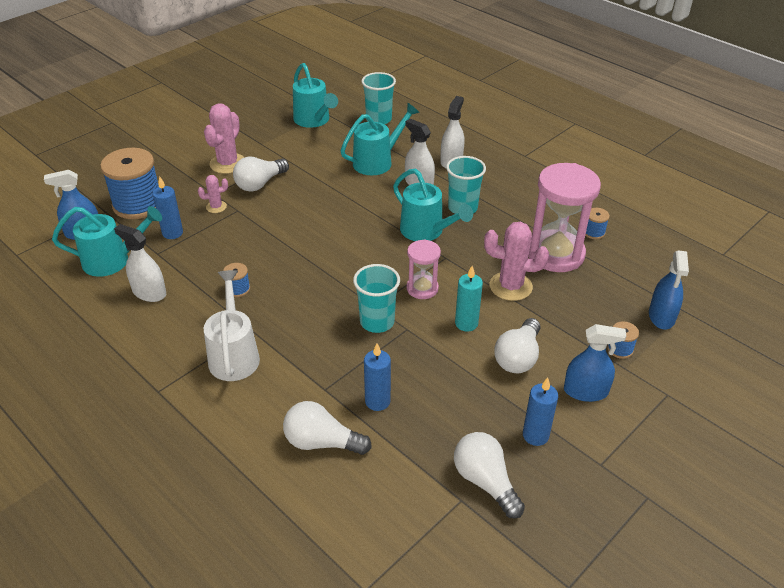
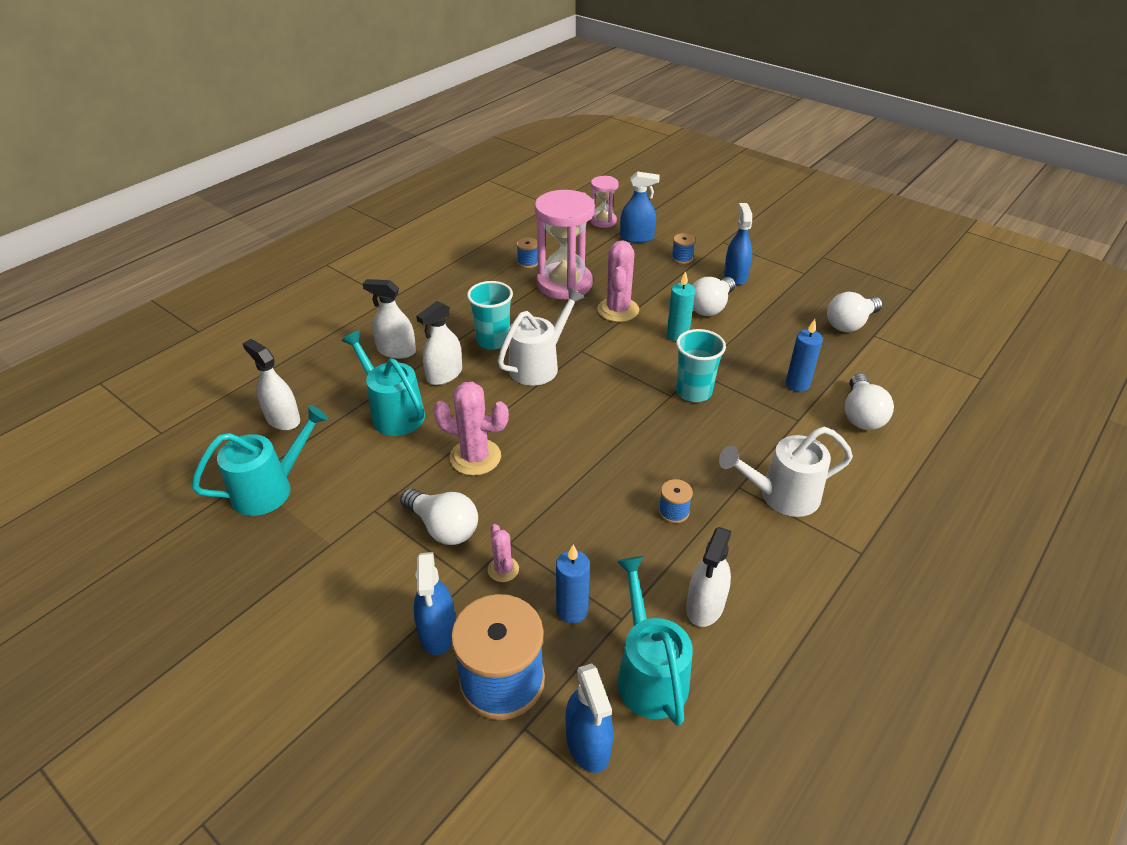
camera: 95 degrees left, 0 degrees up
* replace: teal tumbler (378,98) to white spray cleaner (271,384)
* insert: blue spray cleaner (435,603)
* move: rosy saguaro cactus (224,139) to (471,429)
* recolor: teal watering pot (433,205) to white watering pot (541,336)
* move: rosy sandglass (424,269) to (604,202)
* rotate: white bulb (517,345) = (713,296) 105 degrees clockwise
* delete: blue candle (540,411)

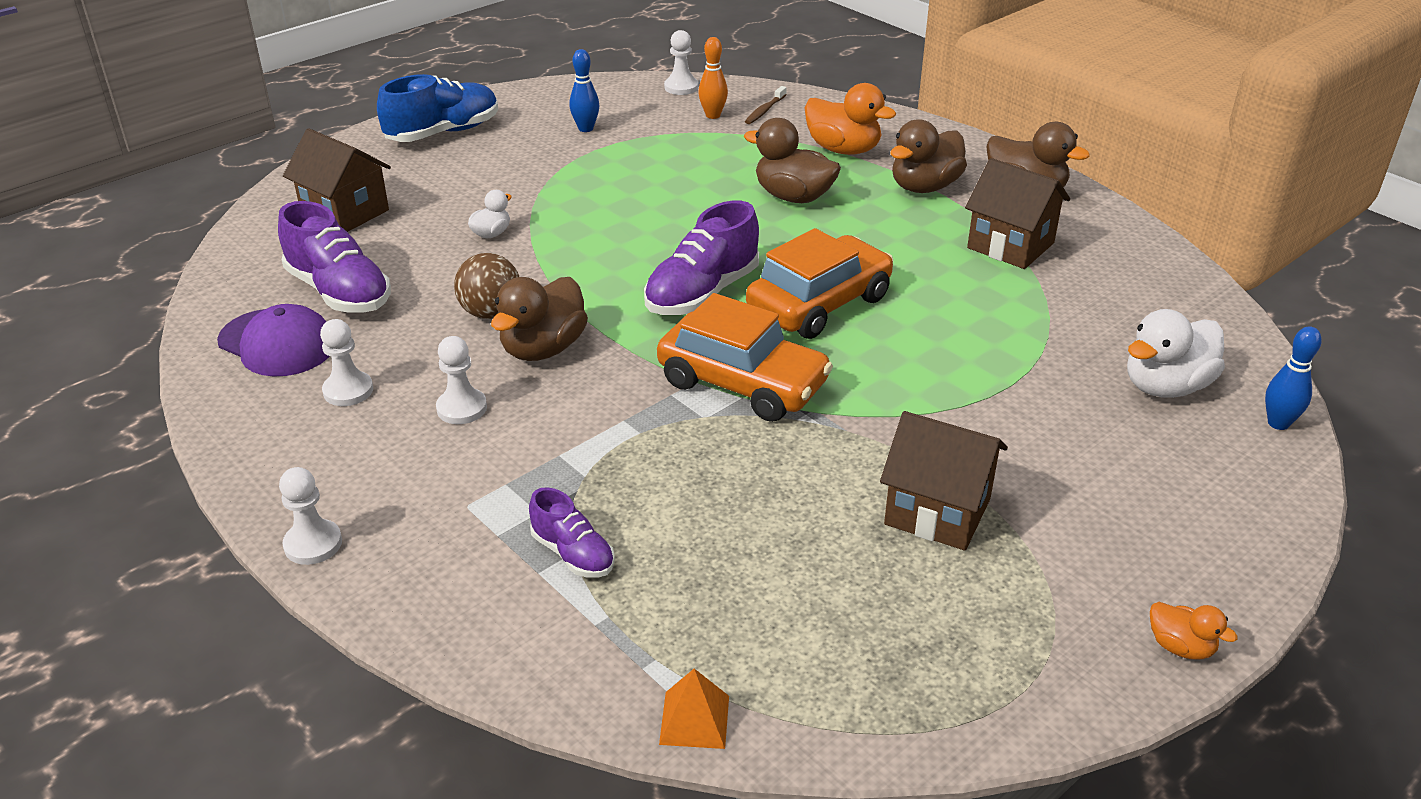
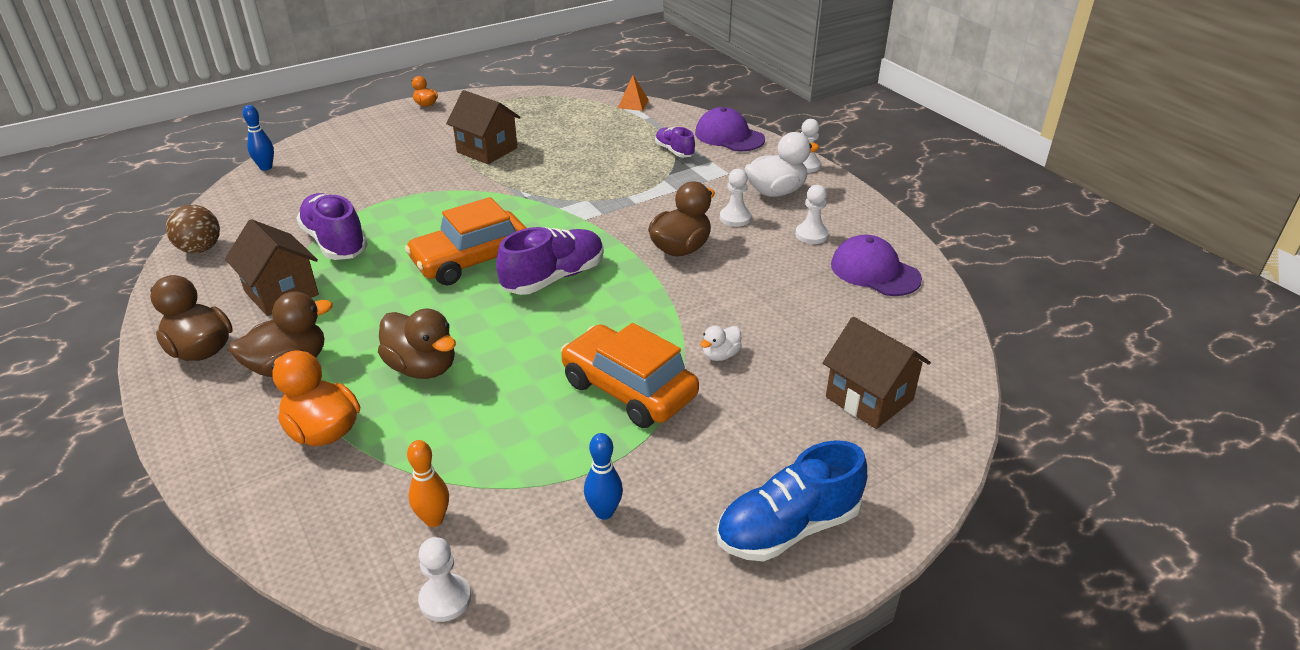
camera: 170 degrees left, 0 degrees up
* move: brown play ball (486,286) to (193,229)
* move: violet sneaker (334,257) to (332,226)
* move: bright orange automobile (745,357) to (630,375)
* insert: violet peaked cap (730,129)
* move: white duck (1176,353) to (781,164)
* delete: brown toothbrush (766,105)

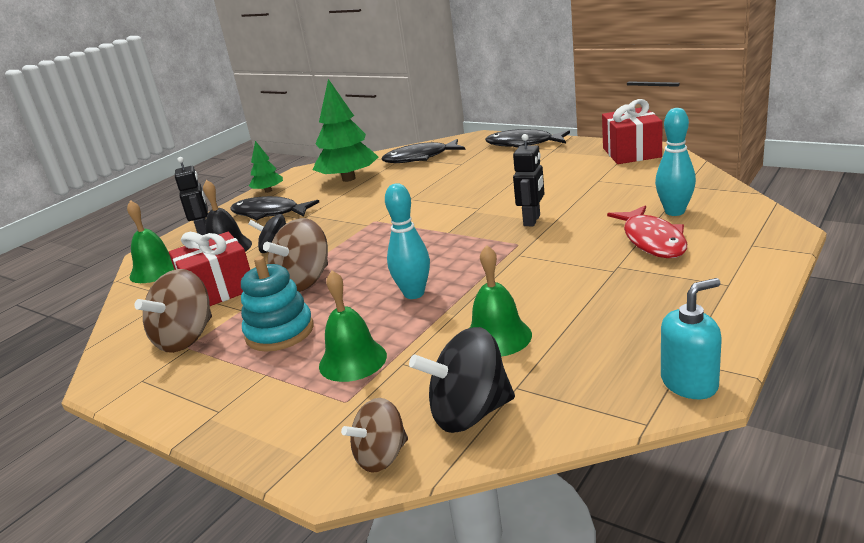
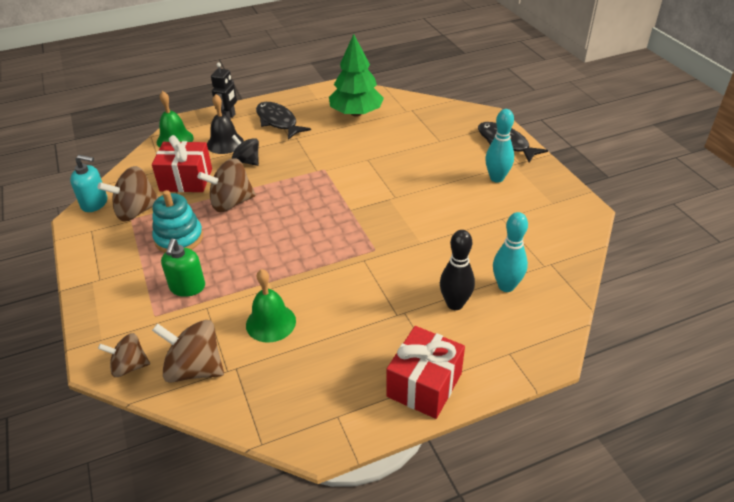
camera: 30 degrees right, 15 degrees up
* move: teal soap pump (691,338) to (88,183)
* recolor: black whirligig (462,380) to brown whirligig (188,351)
* replace: emerald hand bell (353,326) to emerald soap pump (183,268)
* move: crimson gift (632,131) to (425,372)
* replace: crimson fish figure (647,231) to black skittle (457,270)
* move: teal skittle (407,241) to (499,146)
* delete: emerald toy tree (266,167)
* delete: black fish figure (423,151)
* delete: black robot (529,180)

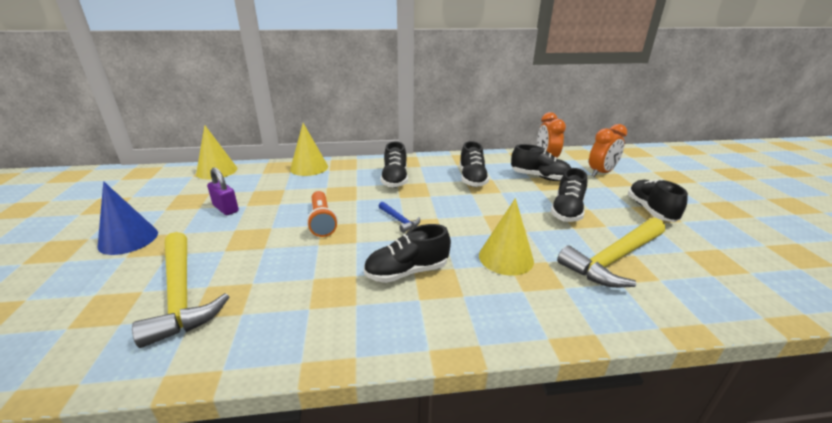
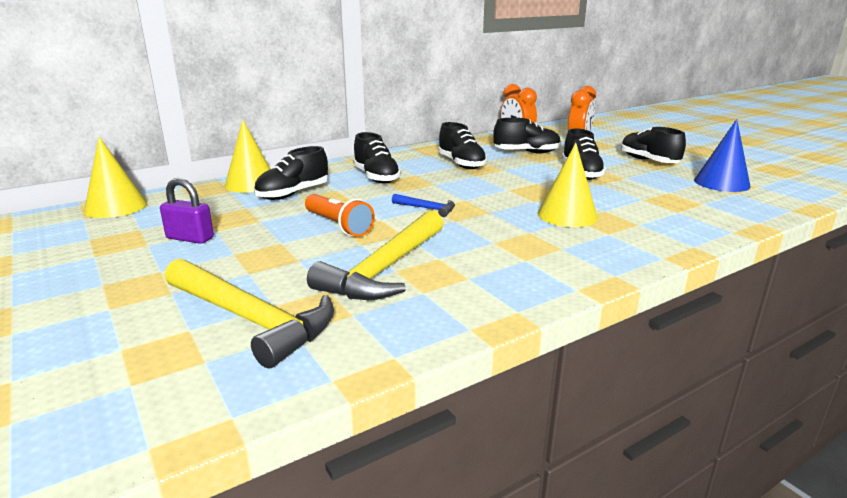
camera: 25 degrees left, 5 degrees down
* move: black sneaker (407,253) to (291,173)
* move: yellow hammer (611,253) to (375,255)
* move: blue solid cone (128,218) to (722,155)

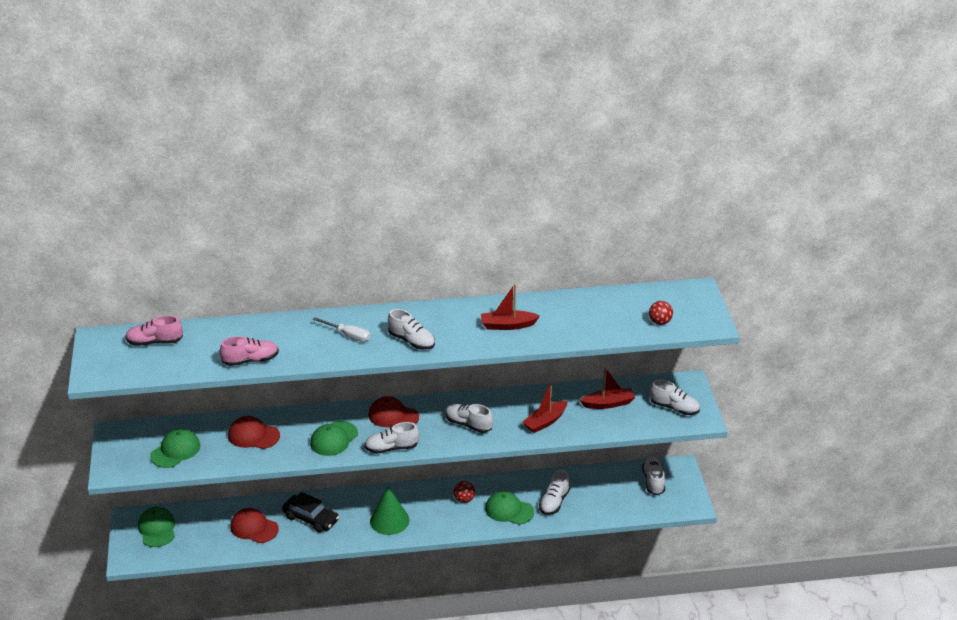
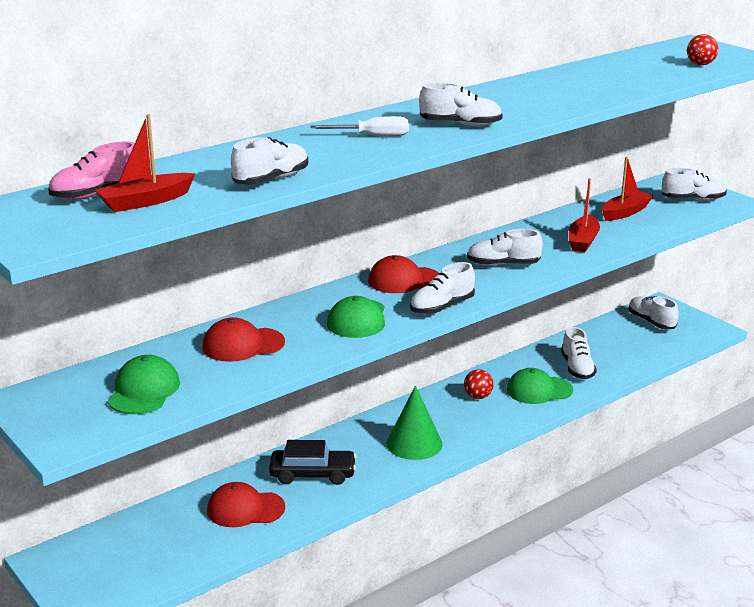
camera: 30 degrees left, 10 degrees down
* move: crimson sailboat (510,307) to (145,163)
* recolor: rosy sneaker (249,351) to white sneaker (269,161)
* delete: emerald peaked cap (156,527)

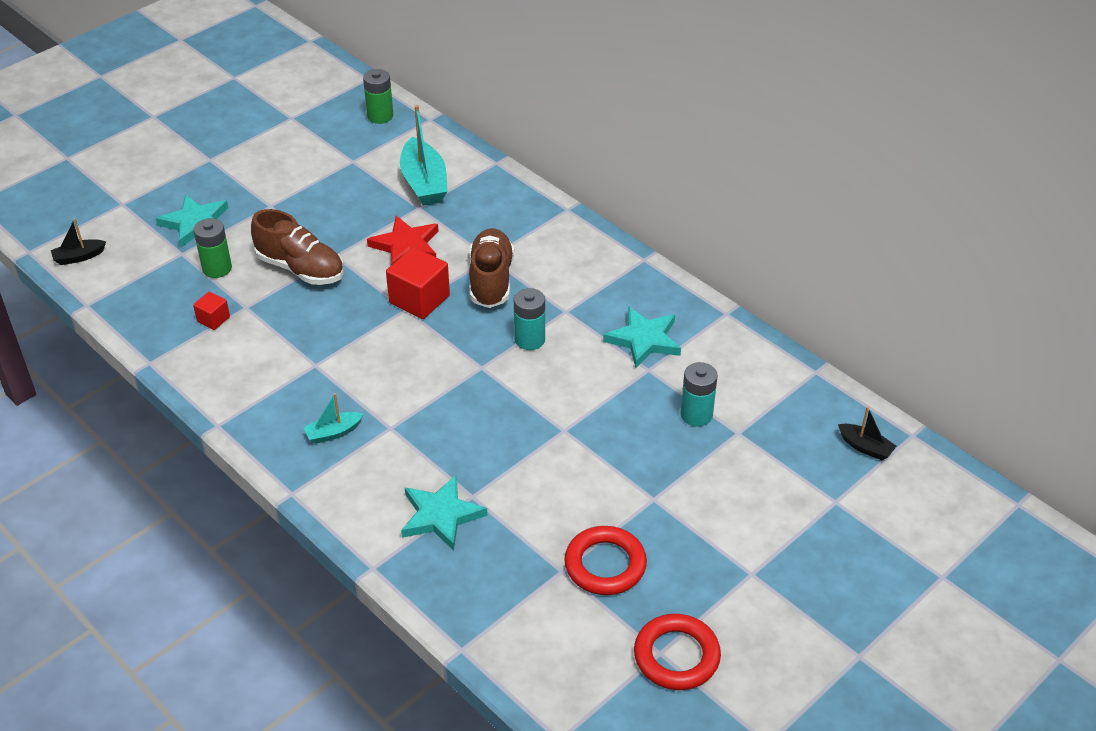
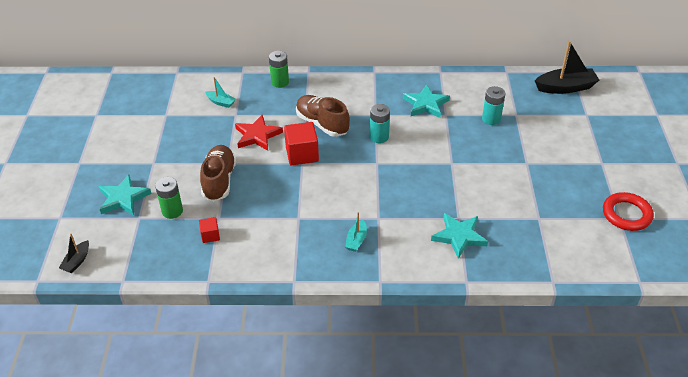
camera: 45 degrees left, 0 degrees up
* rotate: brown sneaker (297,247) = (218,173) 75 degrees counterclockwise
* resize: teal sailboat (424,155) = (220,92) x0.53
* move: emerald AA battery (378,96) to (279,69)
* resize: black sailboat (867,433) = (567,67) x1.90
* delete: crimson torus (605,560)

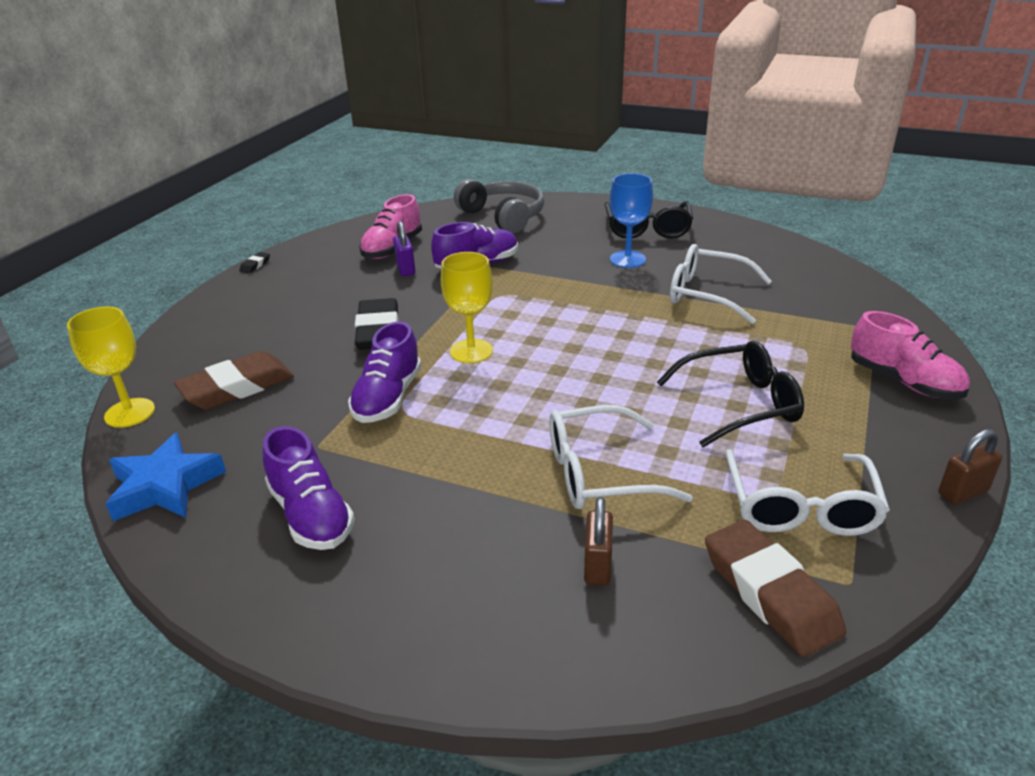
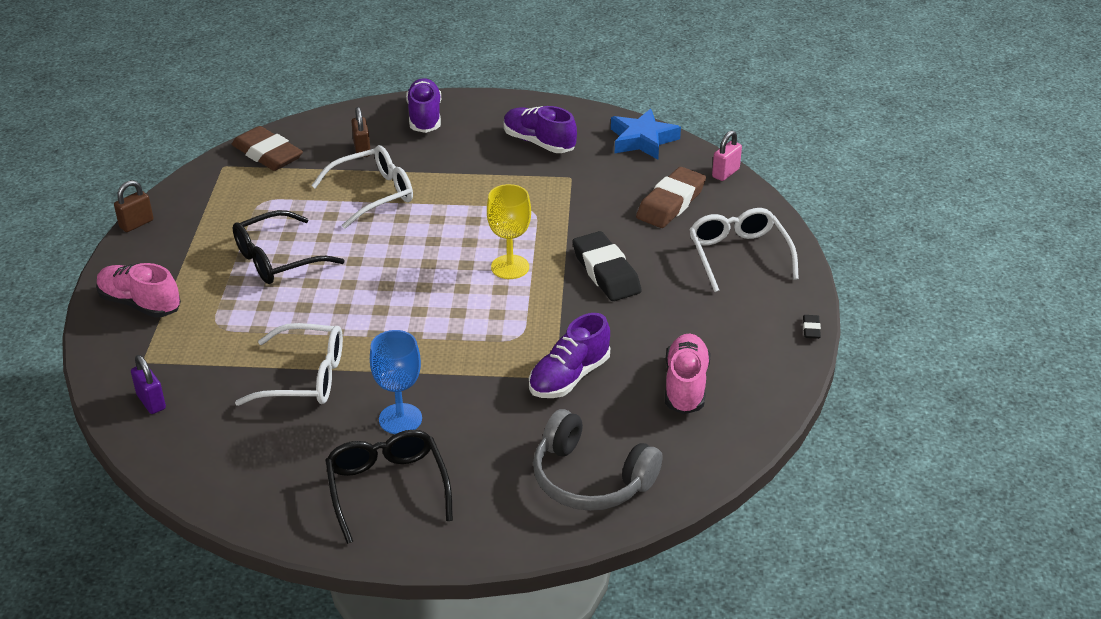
camera: 160 degrees right, 5 degrees up
* move: violet small lock (404,248) to (148,384)
* move: violet sneaker (384,372) to (423,105)
* move: white glasses (807,492) to (744,250)
* replace: yellow wine glass (111,367) to rosy small lock (727,155)

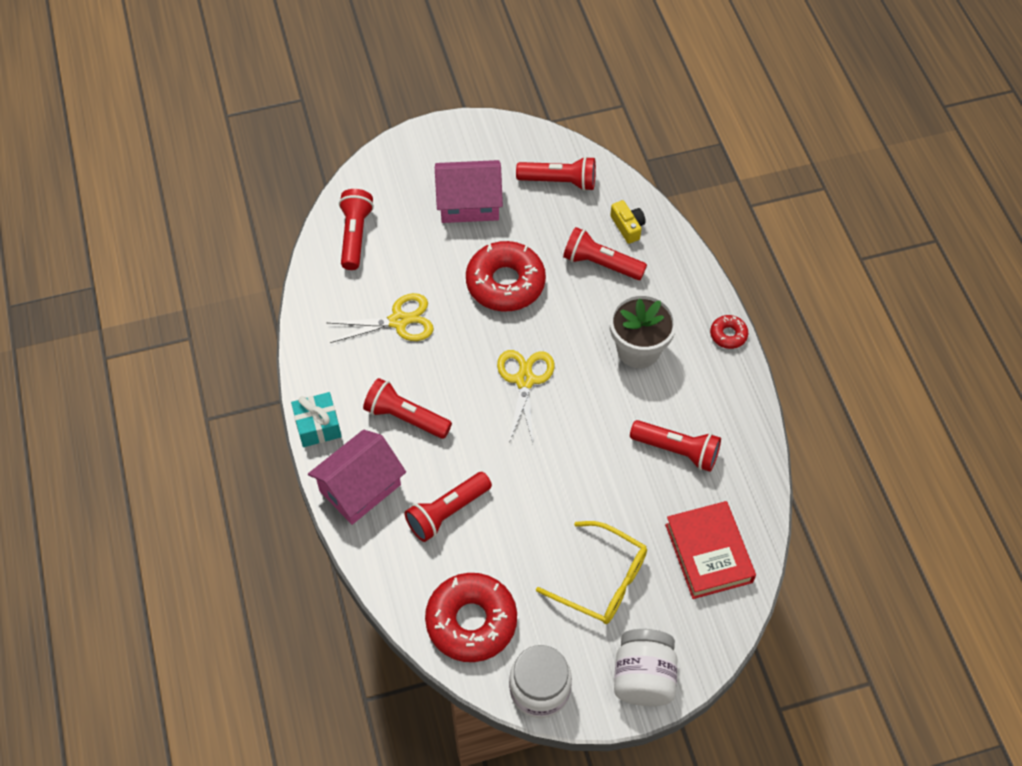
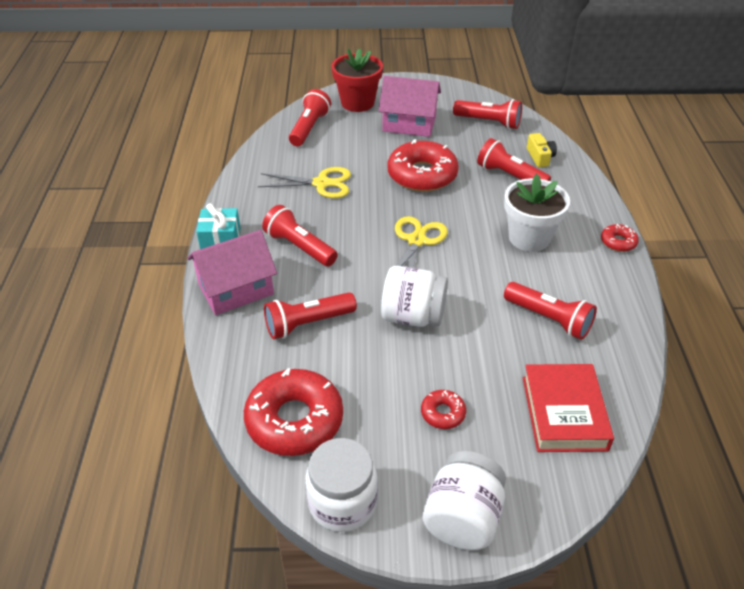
camera: 15 degrees right, 15 degrees down
* insert: crimson flower pot (357,80)
* insert: white preserve jar (414,296)
* replace: yellow glasses (591,572) to crimson doughnut (443,409)

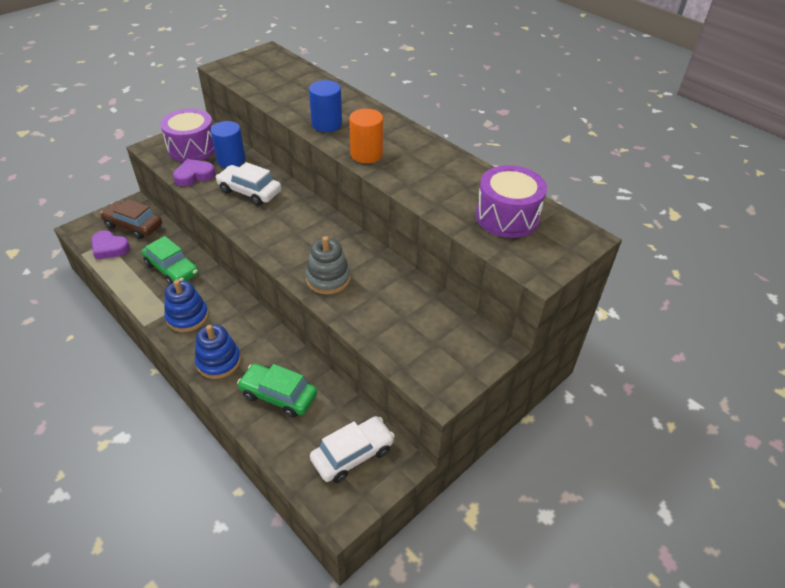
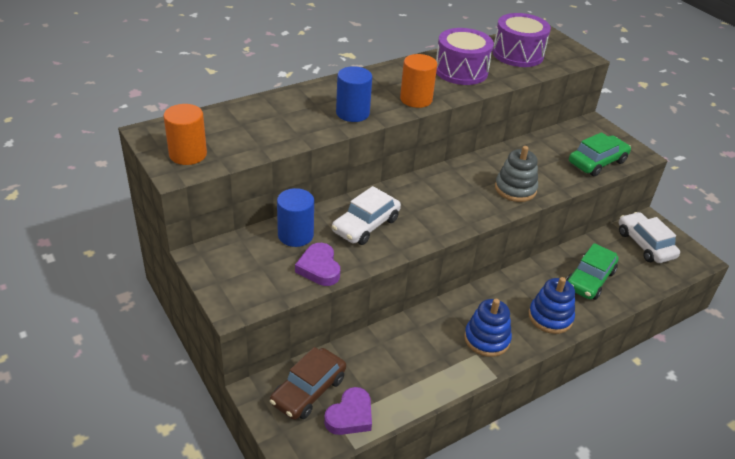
camera: 80 degrees left, 5 degrees down
* insert: bright orange cylinder (185,134)
* move: violet drum (187,135) to (465,56)
* move: emerald automobile (170,260) to (600,154)

